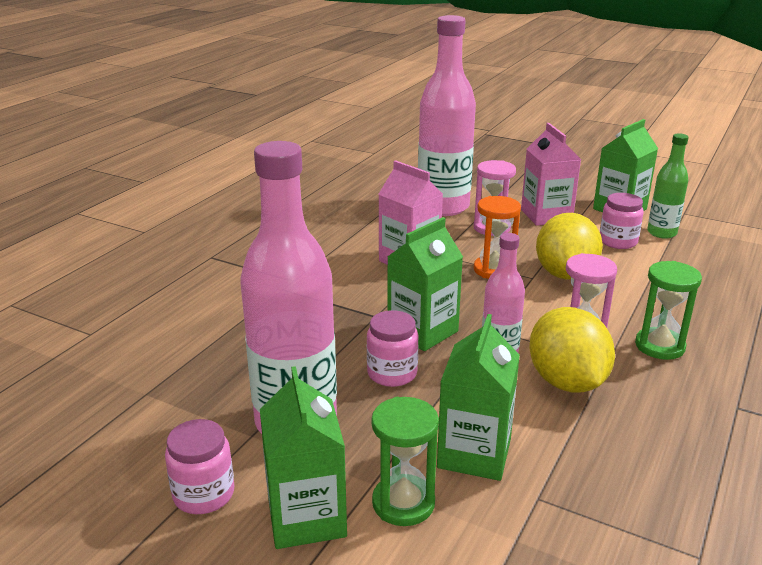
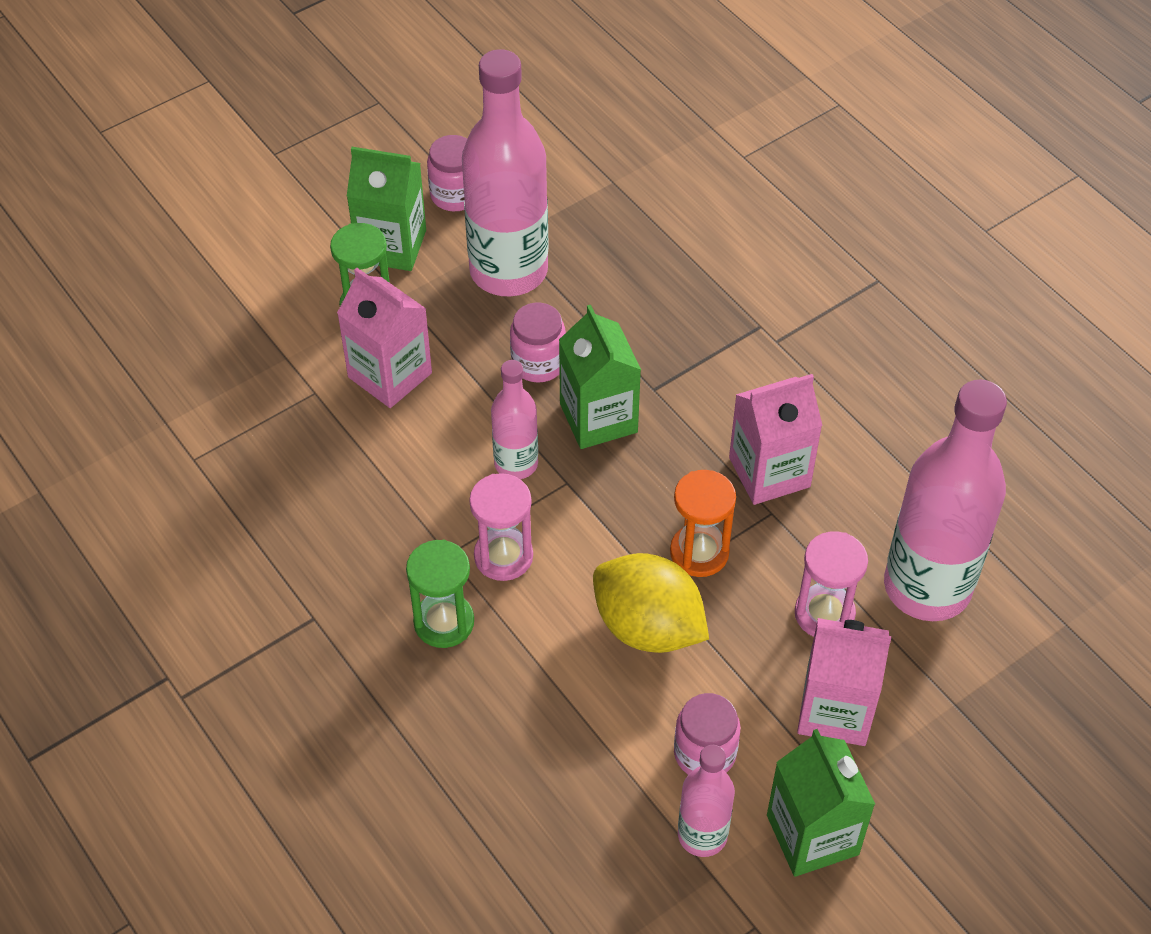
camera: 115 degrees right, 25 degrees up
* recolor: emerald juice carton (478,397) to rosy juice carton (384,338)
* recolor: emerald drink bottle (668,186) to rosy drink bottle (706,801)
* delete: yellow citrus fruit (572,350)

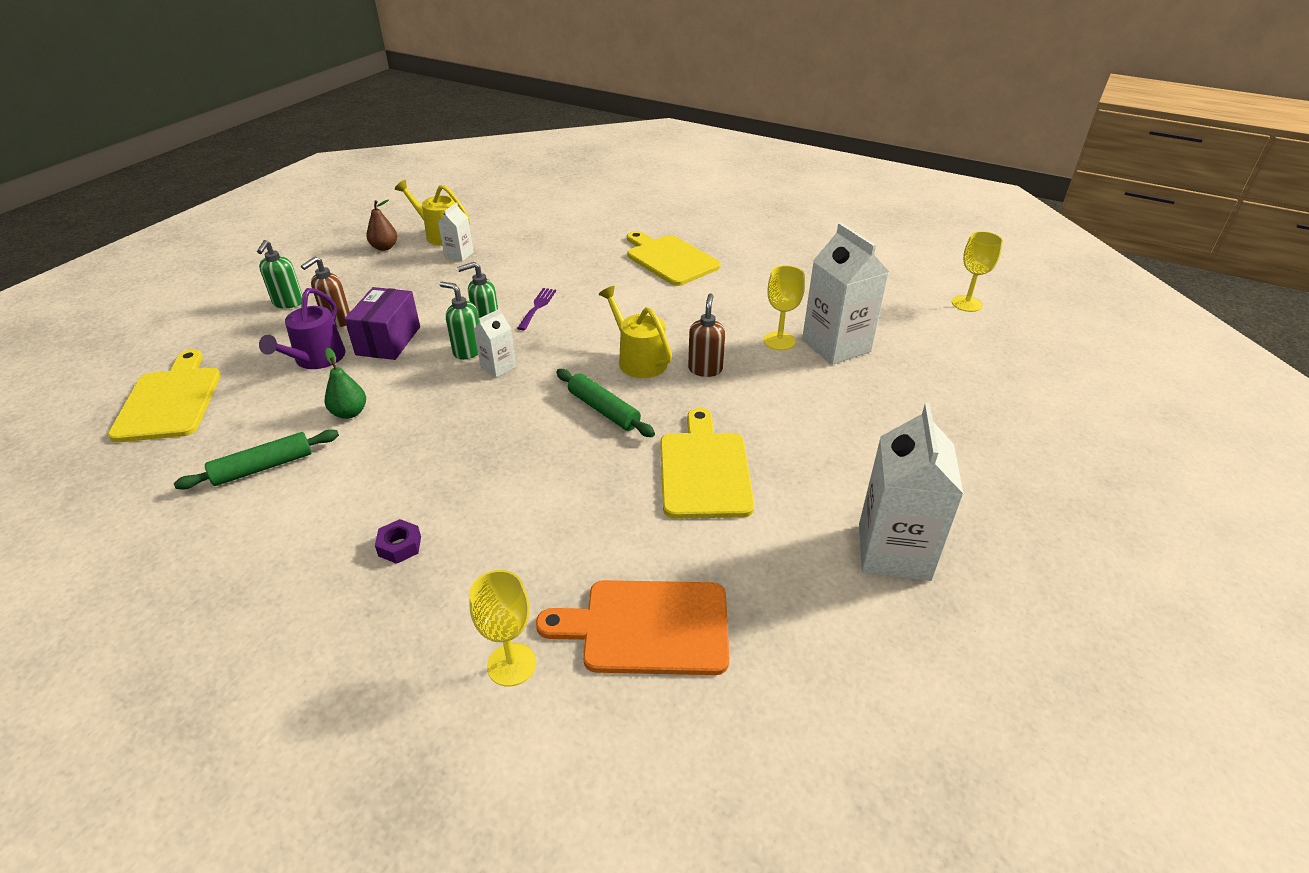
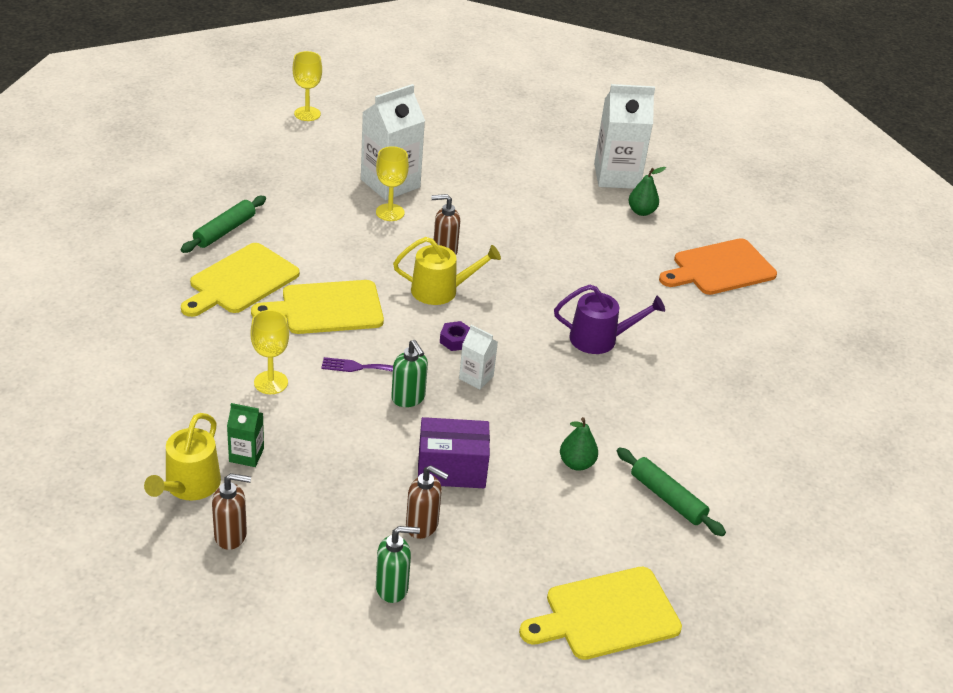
camera: 105 degrees left, 0 degrees up
* move: emerald rolling pin (605,403) to (223,224)
* replace: brown pear (381,225) to brown soap pump (231,511)
* recolor: white juice carton (456,232) to emerald juice carton (245,435)
* move: yellow wine glass (502,628) to (269,352)
* move: yellow bread board (707,463) to (317,307)
* rotate: yellow watering pot (635,332) = (447,271) 135 degrees counterclockwise
* move: violet hexagon nut (398,541) to (455,336)
* move: violet watering pot (302,328) to (609,319)
* insert: emerald pear (647,191)
* rotate: bright orange bread board (632,627) = (718,266) 75 degrees clockwise
* delete: emerald soap pump (459,321)

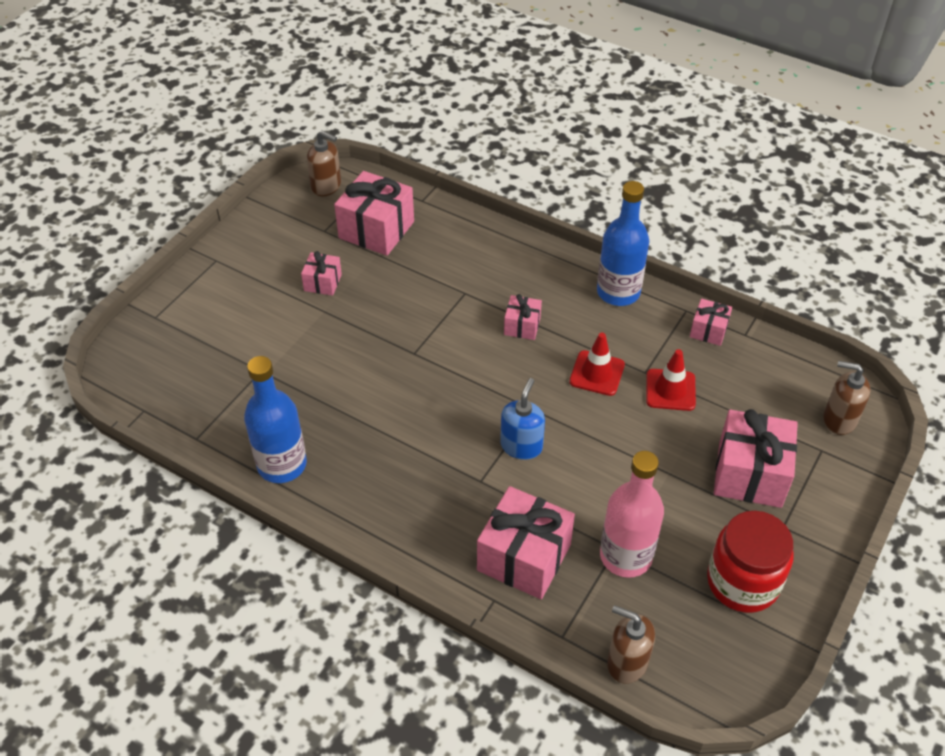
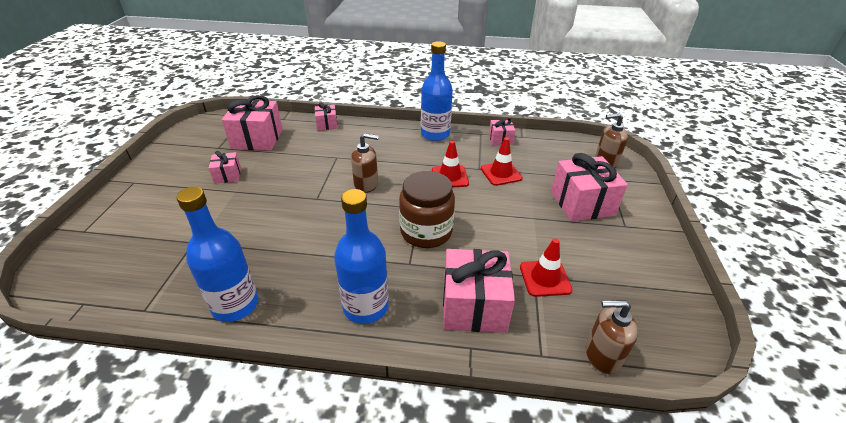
camera: 25 degrees left, 10 degrees down
* move: rosy gift (523,317) to (326,117)
* insert: blue drink bottle (361,256)
* move: brown soap pump (324,163) to (365,163)
* replace: blue soap pump (522,419) to brown preserve jar (427,209)
* replace: rosy drink bottle (632,514) to crimson safety cone (546,267)
* delete: crimson preserve jar (750,562)

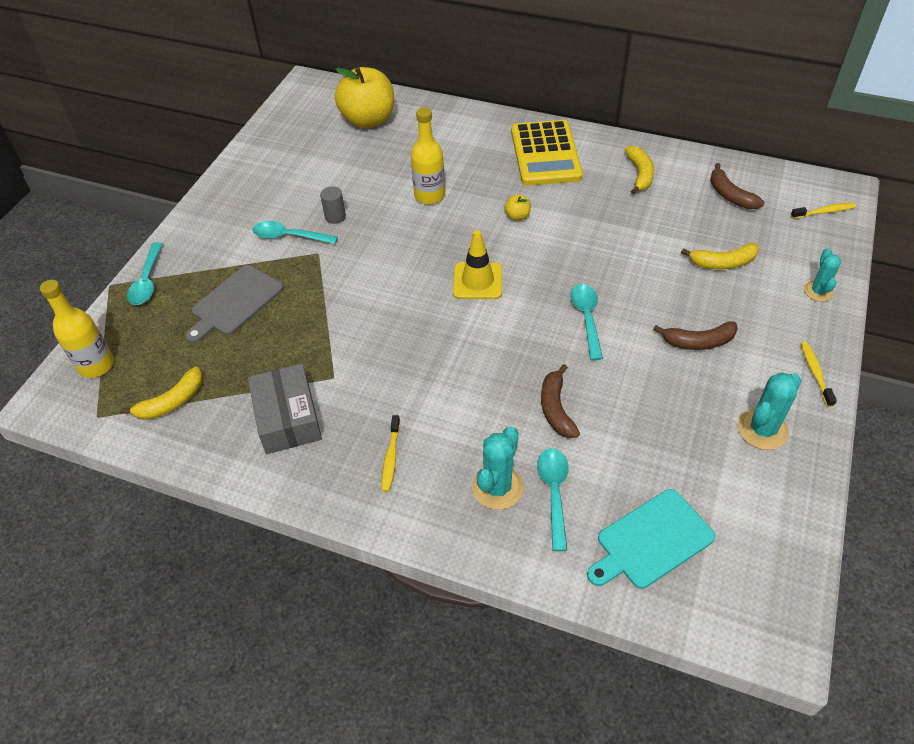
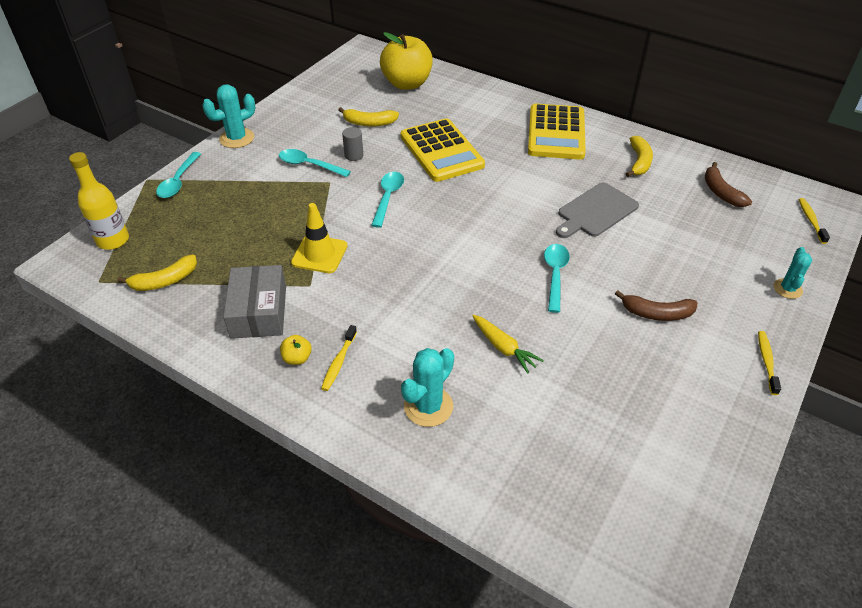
camera: 10 degrees right, 5 degrees down
* move: teal saguaro cactus (769,411) to (228,116)
* move: yellow apple (517,207) to (296,350)
* move: yellow safety cone (477,264) to (319,238)
* move: yellow banana (720,256) to (368,117)
* move: teal spoon (553,499) to (387,200)
* replace: yellow drink bottle (428,156) to yellow calculator (443,150)
* replace: brown banana (560,401) to yellow carrot (508,344)
* move: gray bread board (234,304) to (597,210)
* rotate: yellow toothbrush (823,211) = (814,221) 90 degrees counterclockwise
* delete: teal bread board (651,539)

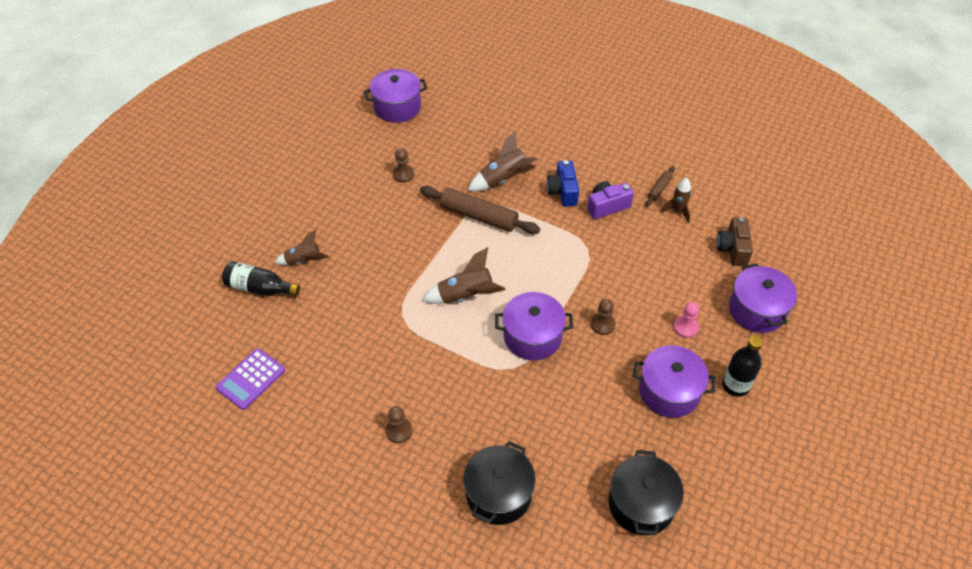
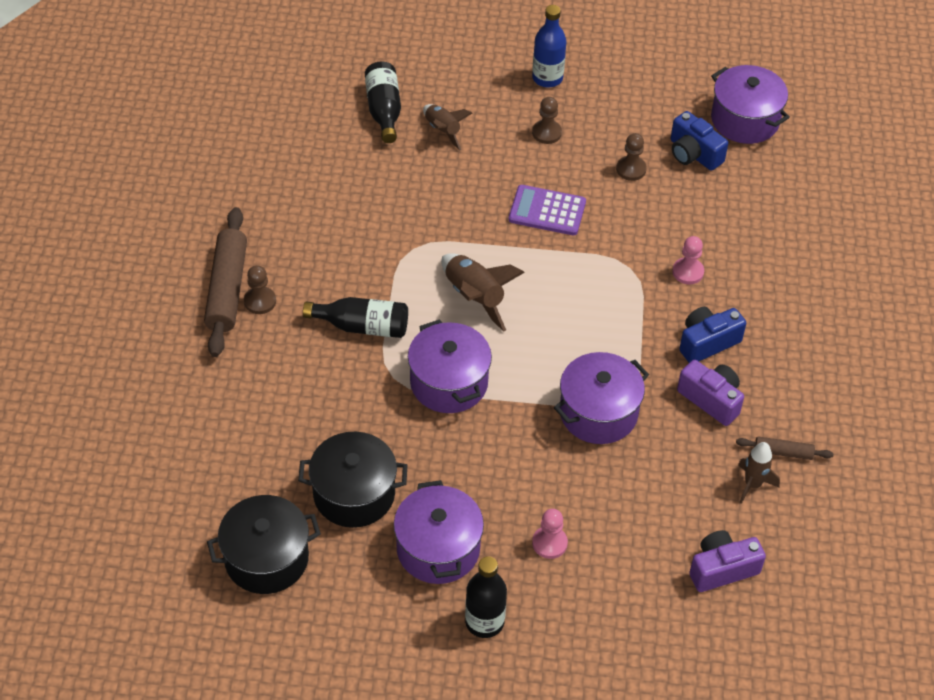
camera: 65 degrees right, 0 degrees up
* move: brown rolling pin (480,210) to (225,282)
* move: black pot (499,483) to (352,480)
* insert: black drink bottle (355,317)
* move: violet calculator (250,379) to (547,210)
* insert: blue drink bottle (549,46)
* move: brown chess pawn (603,317) to (547,120)
* move: violet pot (763,298) to (601,398)
* insert: blue photo camera (699,141)
* replace: brown toy rocket (502,161) to rosy chess pawn (688,260)
* recolor: brown photo camera (735,241) to violet photo camera (727,561)

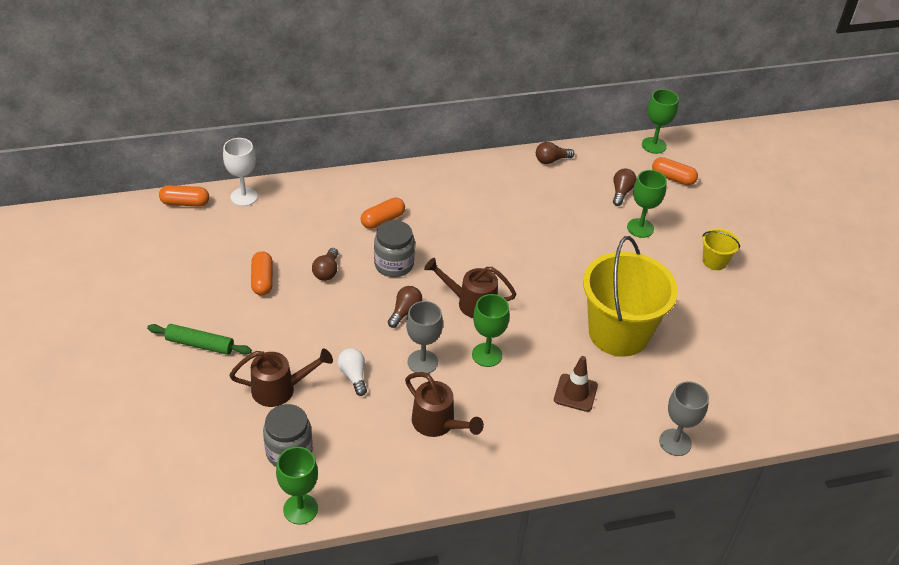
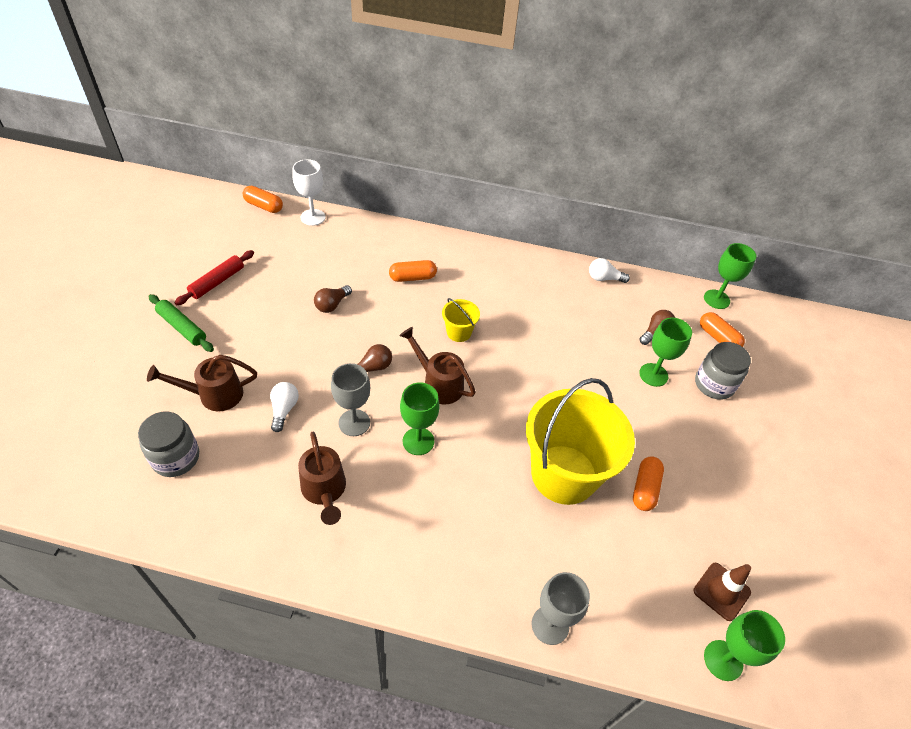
camera: 25 degrees right, 5 degrees up
* rotate: brown watering pot (281,378) = (202,383) 150 degrees clockwise
* insert: crimson rolling pin (214,277)
* move: yellow pail (721,249) to (461,320)
* recolor: brown bulb (555,153) to white bulb (609,270)
* move: bright orange capsule (262,273) to (648,483)
* move: brown safety cone (576,384) to (722,592)
* move: gray preserve jar (394,248) to (723,371)
* move: emerald wine glass (297,486) to (744,645)

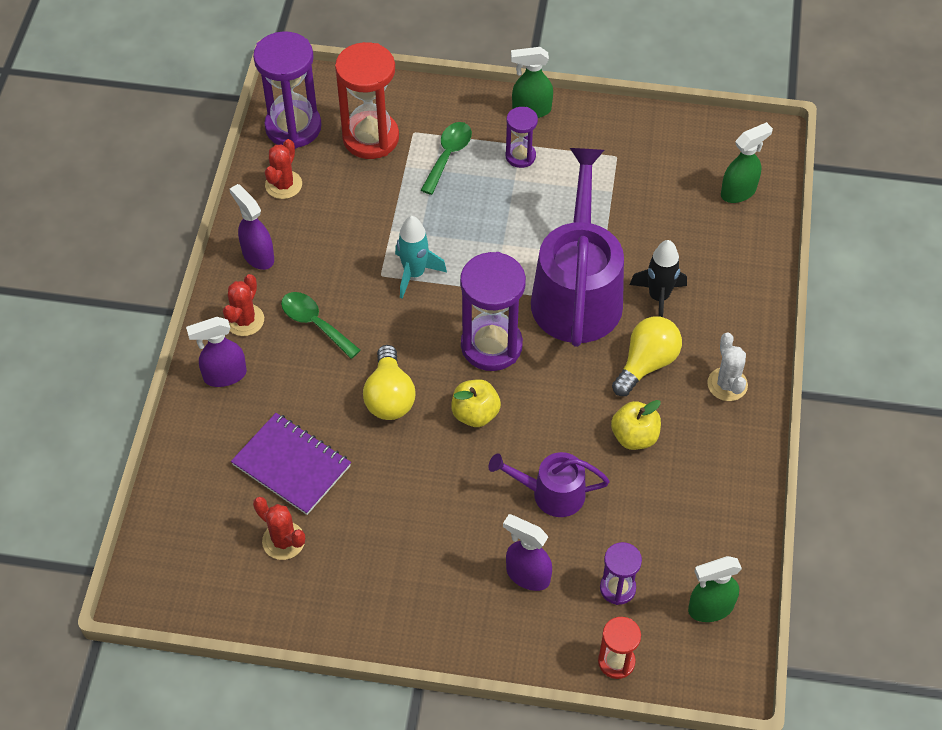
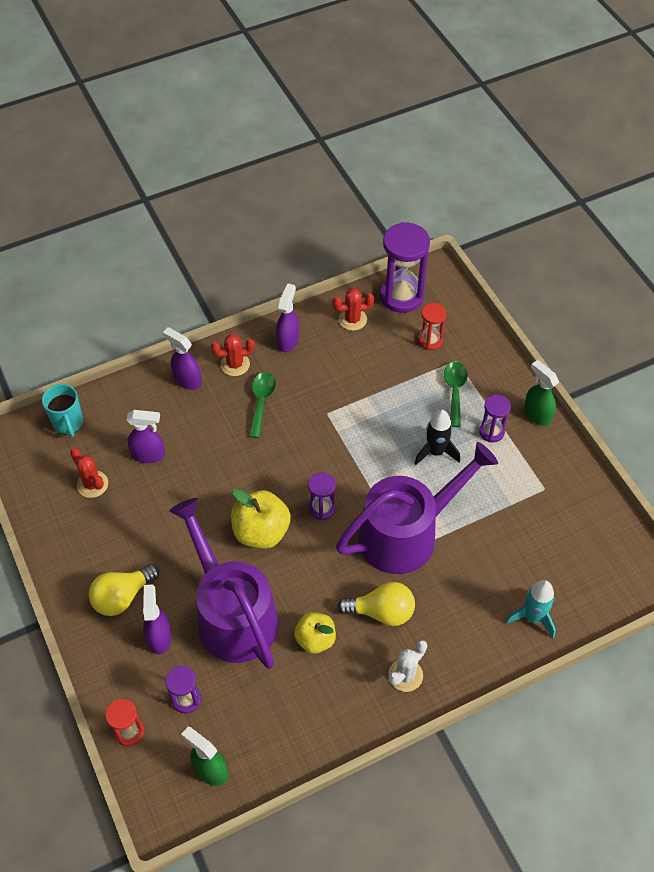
camera: 55 degrees right, 0 degrees up
* insert: teal tea mug (62,410)
* rotate: crimson saguaro cactus (279,528) = (89,473) 45 degrees counterclockwise
* move: yellow bulb (389,382) to (124,590)
* replace: violet notebook (291,464) to violet spray cleaner (146,436)
* resize: violet watering pot (549,484) = (224,583) x1.94
* resize: yellow apple (476,403) = (261,519) x1.51
* resize: violet sandglass (493,311) = (322,496) x0.53
* move: black toy rocket (658,278) to (437,437)
* resize: crimson sandglass (367,100) = (432,326) x0.53
* rotate: emerald spoon (446,158) = (456,394) 75 degrees counterclockwise
* move: teal toy rocket (421,257) to (530,609)
* delete: emerald spray cleaner (747,162)

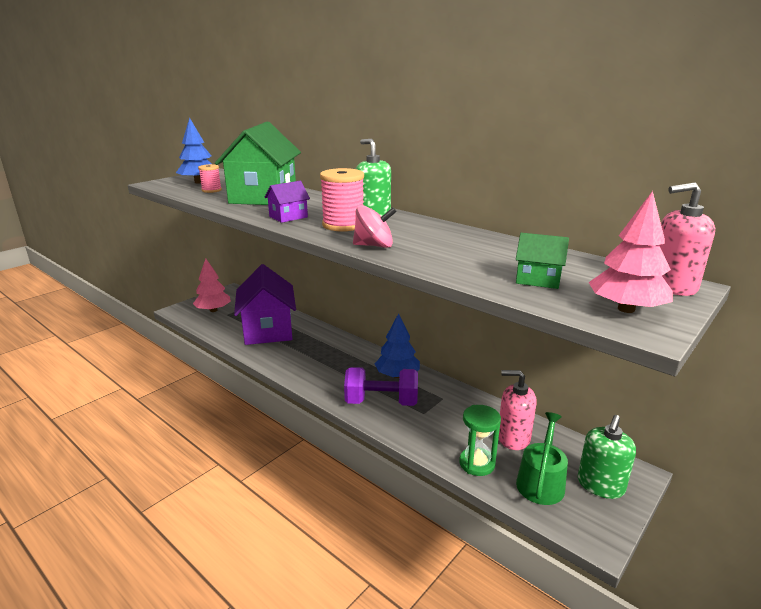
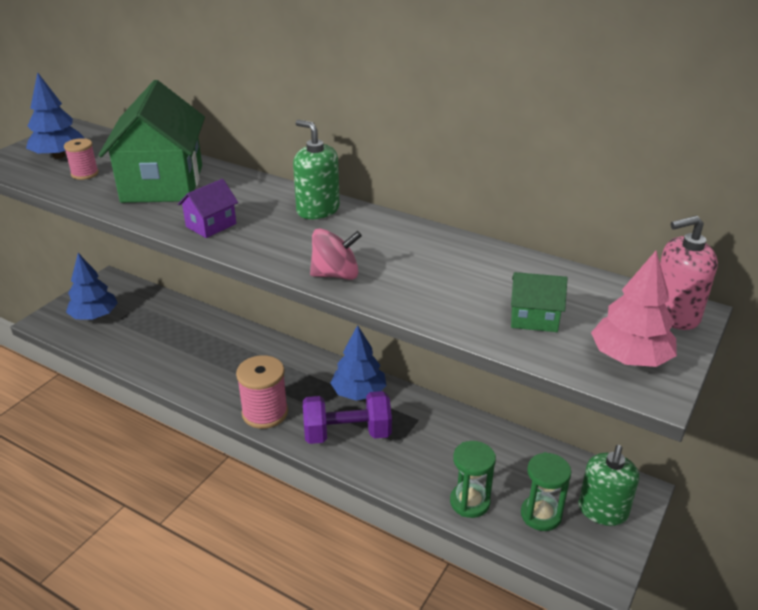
camera: 10 degrees left, 10 degrees up
* recolor: rosy toy tree (212,285) to blue toy tree (92,286)
* move: rosy reel of thread (342,200) to (262,392)
* replace: emerald watering pot (542,458) to emerald sandglass (546,491)
* delete: violet house (265,304)
* delete: rosy soap pump (518,410)

